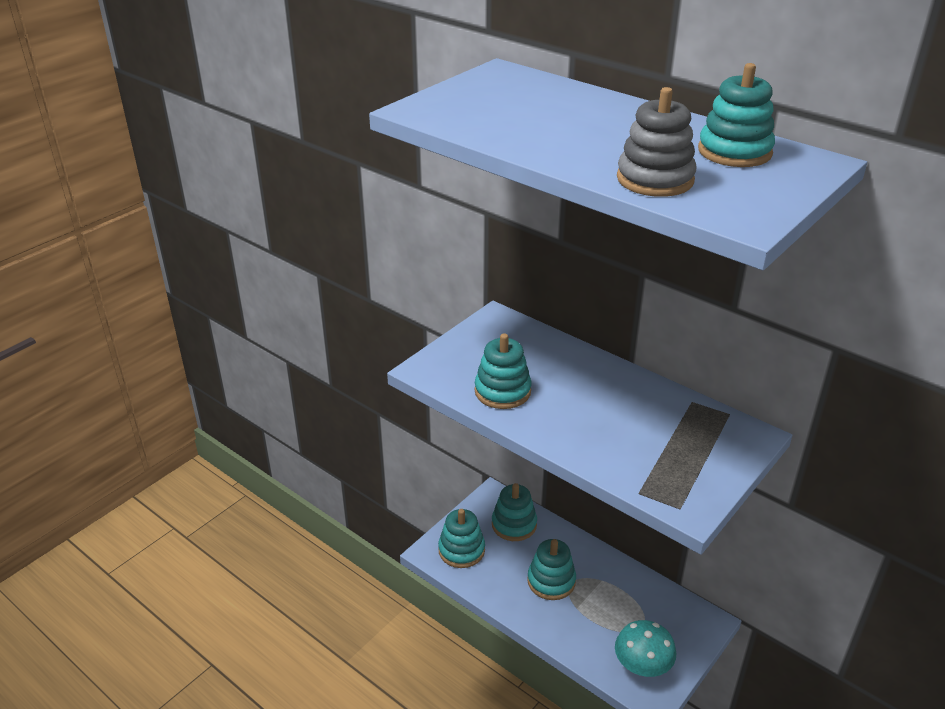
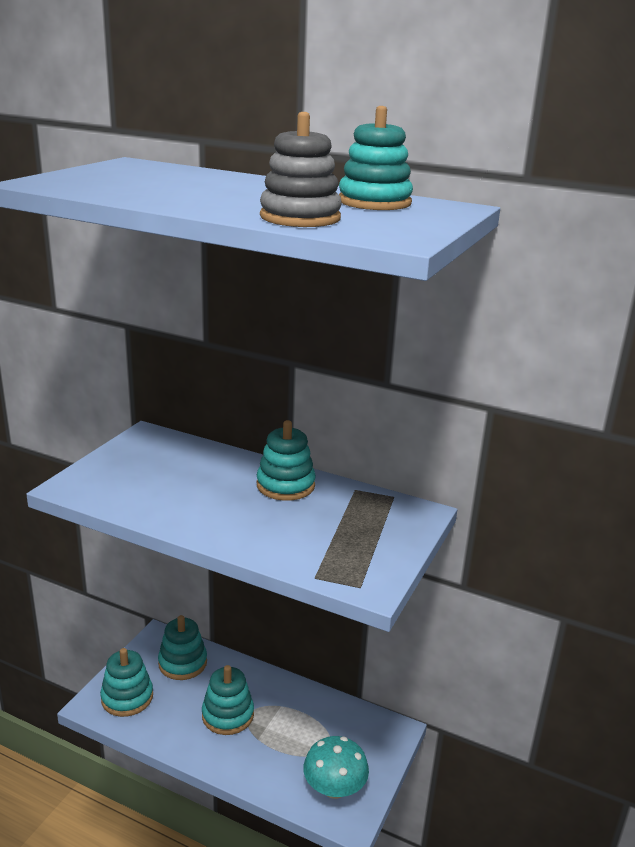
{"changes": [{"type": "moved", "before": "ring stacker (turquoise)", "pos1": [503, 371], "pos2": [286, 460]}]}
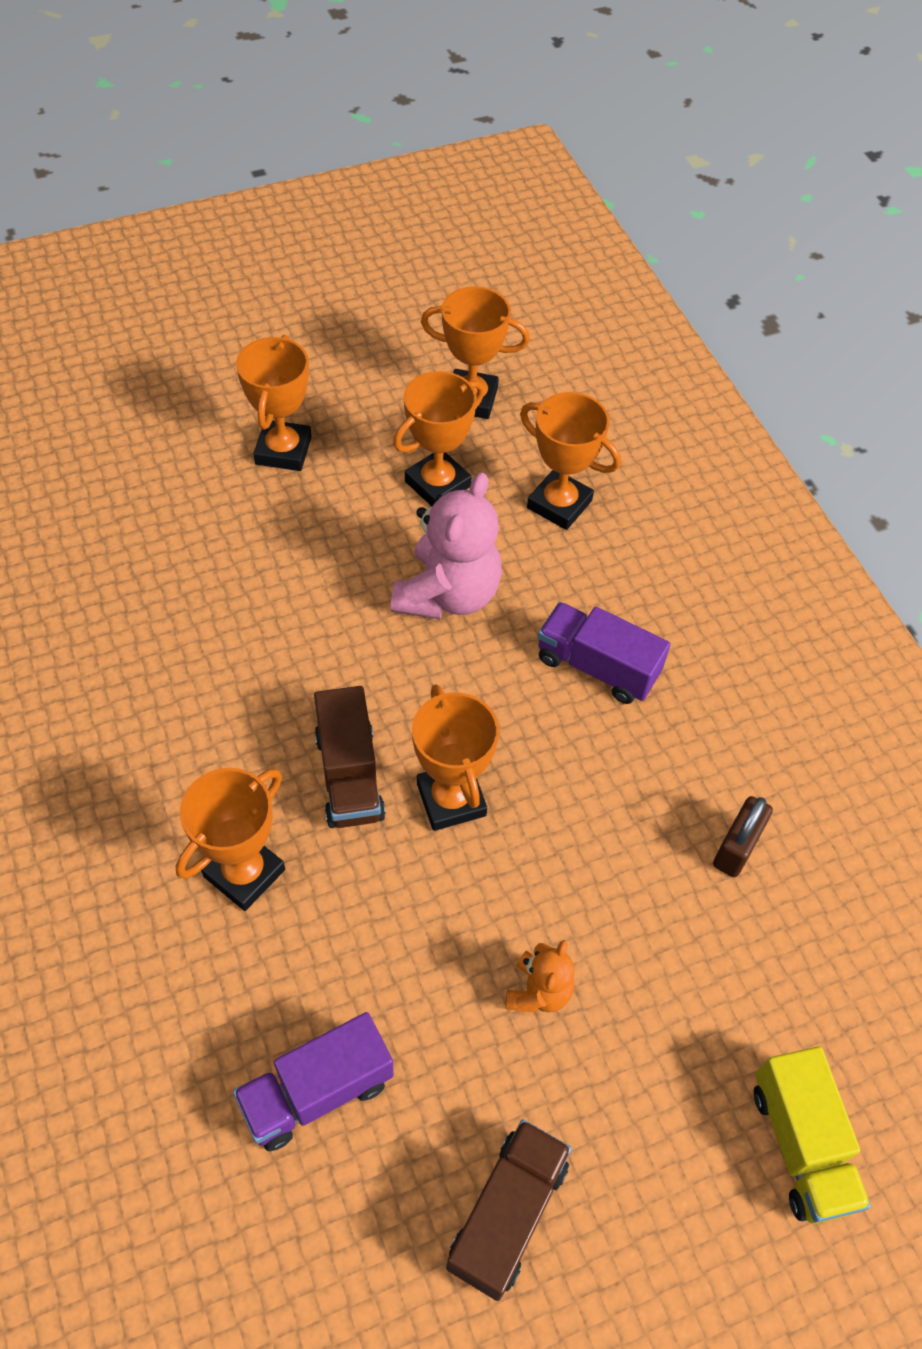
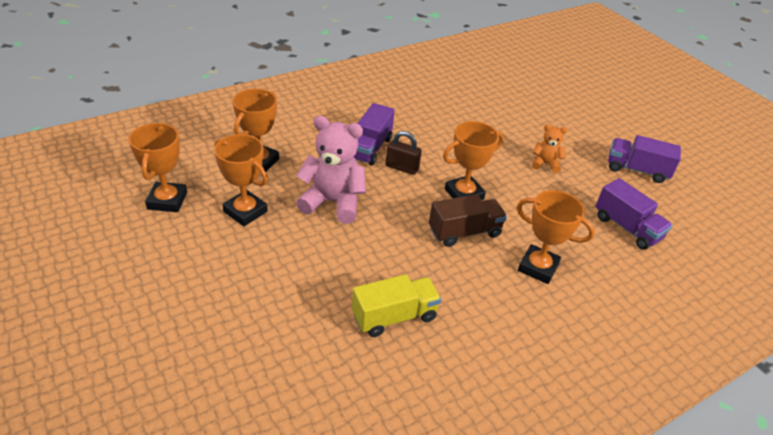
{"changes": [{"type": "removed", "before": "prize cup (orange-coloured)", "pos1": [274, 403]}, {"type": "moved", "before": "padlock (brown)", "pos1": [743, 836], "pos2": [404, 153]}, {"type": "moved", "before": "lorry (golden)", "pos1": [812, 1135], "pos2": [396, 305]}, {"type": "recoloured", "before": "lorry (brown)", "after": "lorry (purple)", "pos1": [509, 1210], "pos2": [644, 159]}]}
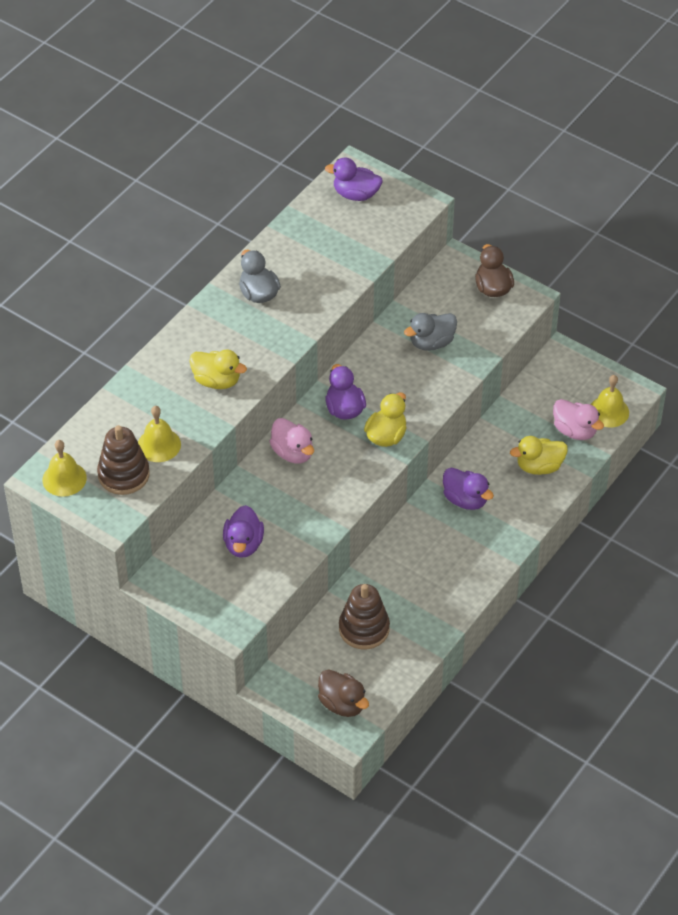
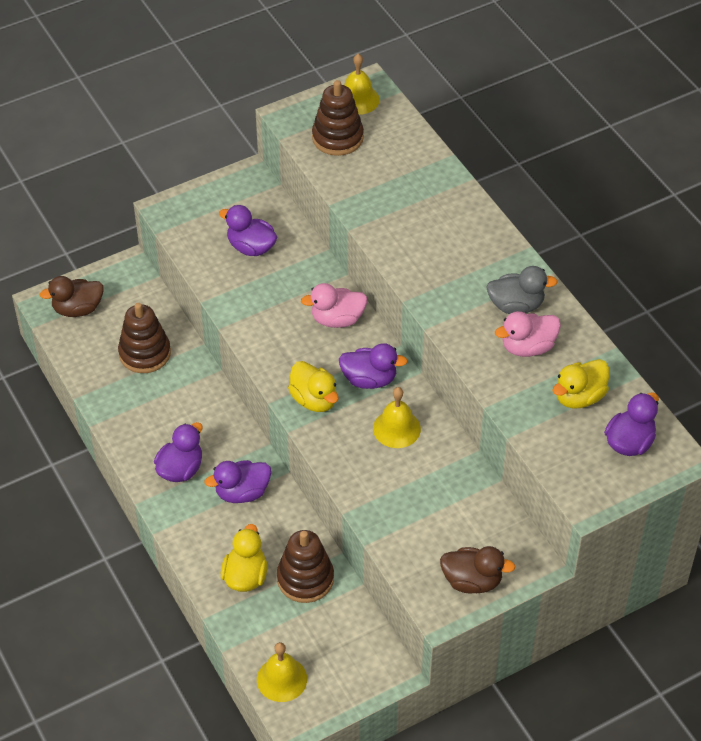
{"changes": [{"type": "removed", "before": "duck (gray)", "pos1": [430, 332]}, {"type": "added", "after": "duck (purple)", "pos2": [178, 452]}, {"type": "added", "after": "ring stacker (brown)", "pos2": [305, 566]}, {"type": "moved", "before": "hand bell (golden)", "pos1": [159, 434], "pos2": [397, 417]}, {"type": "moved", "before": "duck (golden)", "pos1": [218, 369], "pos2": [580, 384]}, {"type": "moved", "before": "duck (pink)", "pos1": [578, 419], "pos2": [528, 334]}]}
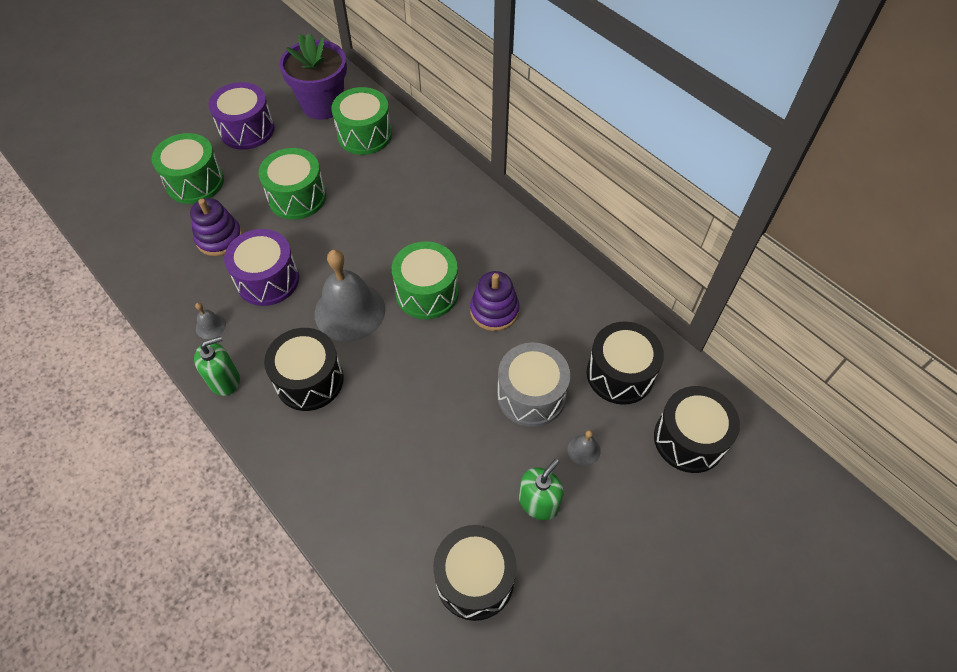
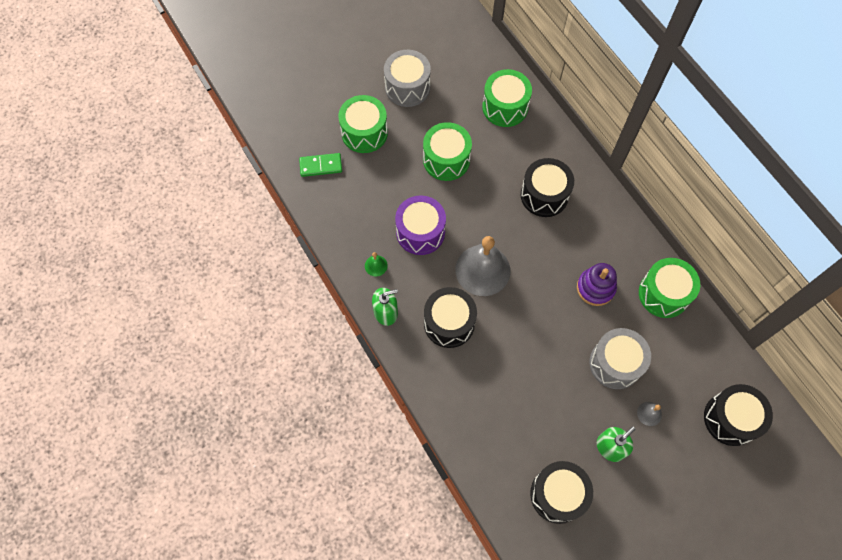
{"changes": [{"type": "removed", "before": "ring stacker (purple)", "pos1": [216, 227]}, {"type": "removed", "before": "flower pot (purple)", "pos1": [313, 76]}, {"type": "added", "after": "domino tile (green)", "pos2": [320, 165]}, {"type": "moved", "before": "toy drum (green)", "pos1": [425, 280], "pos2": [669, 288]}, {"type": "moved", "before": "toy drum (jet-black)", "pos1": [625, 363], "pos2": [547, 187]}, {"type": "recoloured", "before": "hand bell (gray)", "after": "hand bell (green)", "pos1": [210, 321], "pos2": [376, 264]}, {"type": "recoloured", "before": "toy drum (purple)", "after": "toy drum (gray)", "pos1": [242, 116], "pos2": [407, 78]}]}
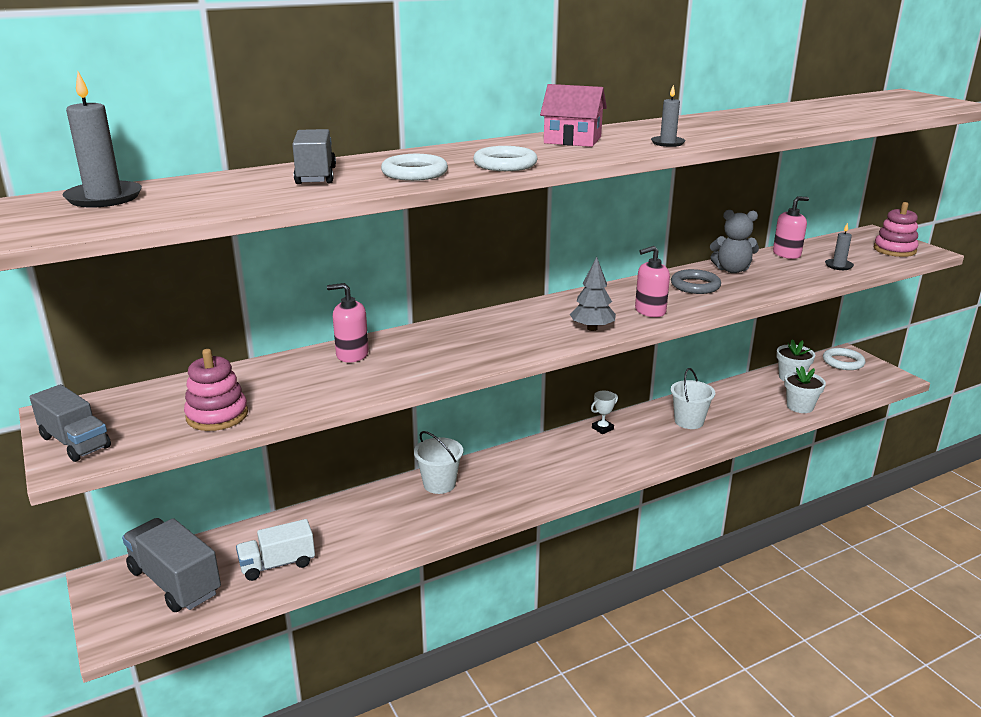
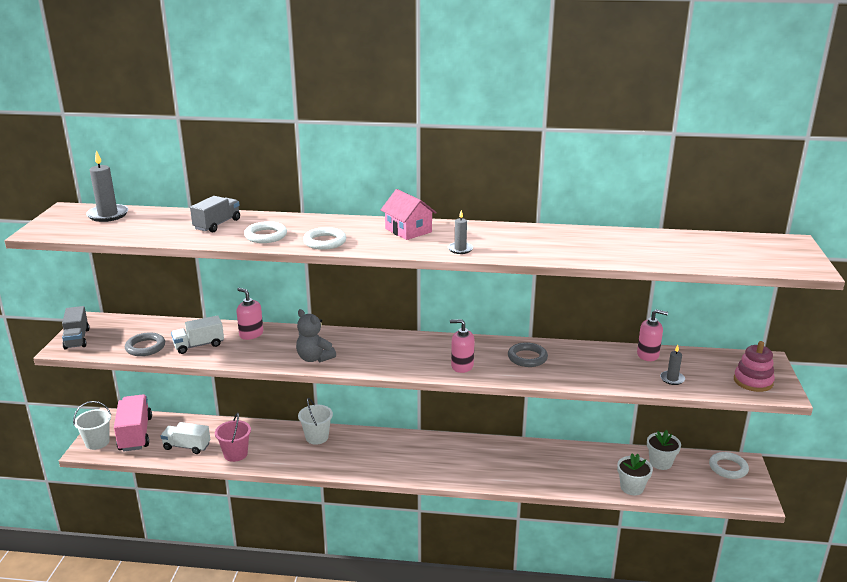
{"changes": [{"type": "removed", "before": "toy tree (gray)", "pos1": [593, 294]}, {"type": "removed", "before": "prize cup (snow-white)", "pos1": [604, 412]}, {"type": "added", "after": "lorry (snow-white)", "pos2": [197, 334]}, {"type": "added", "after": "pail (pink)", "pos2": [233, 437]}, {"type": "moved", "before": "pail (snow-white)", "pos1": [693, 398], "pos2": [92, 425]}, {"type": "moved", "before": "teddy bear (gray)", "pos1": [734, 241], "pos2": [316, 335]}, {"type": "replaced", "before": "ring stacker (pink)", "after": "torus (gray)", "pos1": [216, 390], "pos2": [145, 344]}, {"type": "recoloured", "before": "lorry (gray)", "after": "lorry (pink)", "pos1": [171, 565], "pos2": [133, 423]}]}
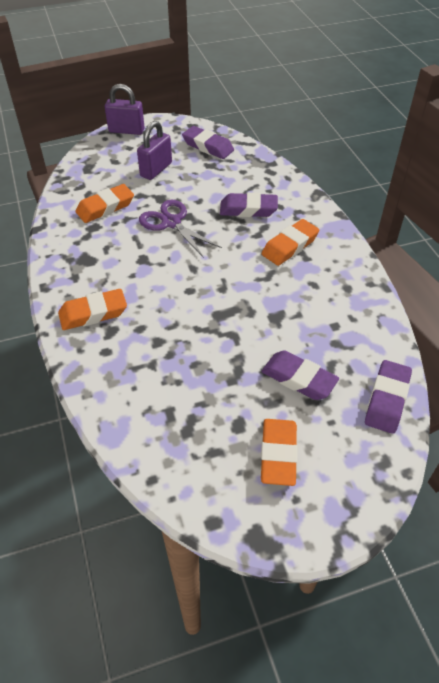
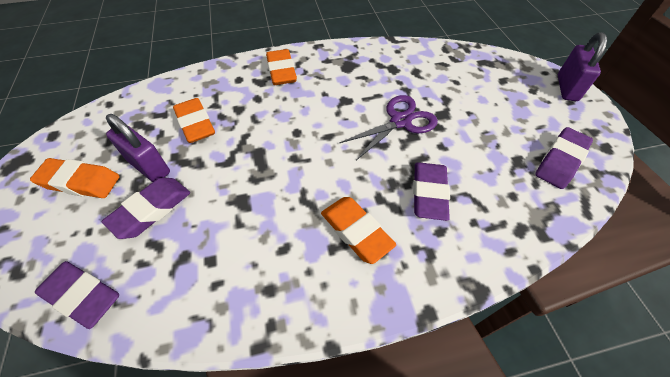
{"changes": [{"type": "moved", "before": "gum eraser (orange-coloured)", "pos1": [105, 203], "pos2": [194, 120]}, {"type": "moved", "before": "padlock (purple)", "pos1": [154, 150], "pos2": [138, 148]}]}
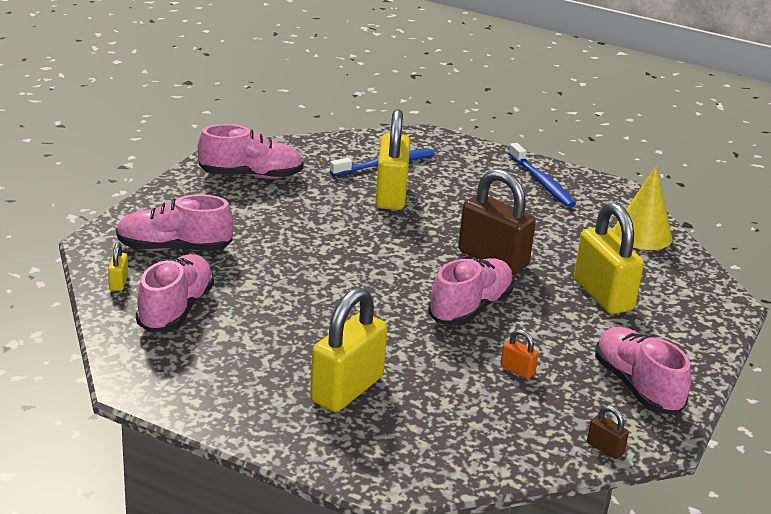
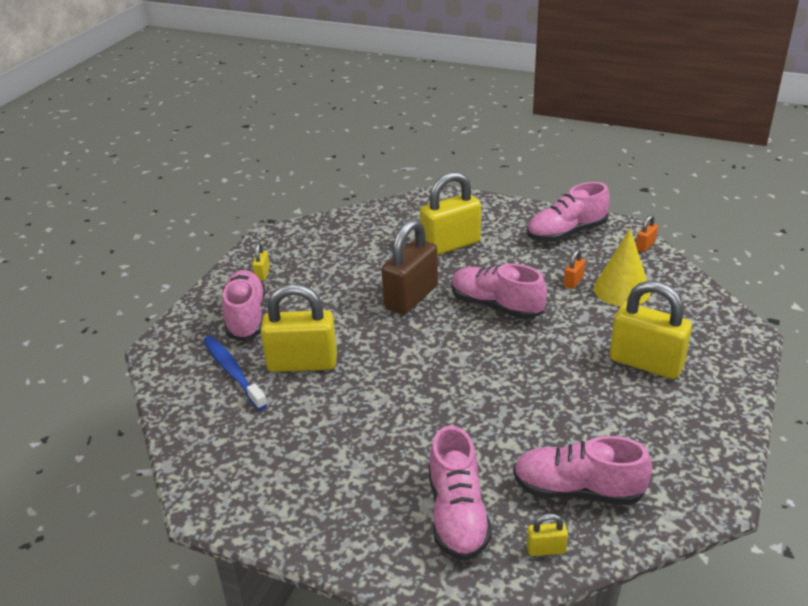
{"changes": [{"type": "moved", "before": "shoe (pink)", "pos1": [251, 151], "pos2": [243, 305]}, {"type": "moved", "before": "solid cone (golden)", "pos1": [642, 208], "pos2": [622, 267]}, {"type": "replaced", "before": "dental brush (royal blue)", "after": "padlock (golden)", "pos1": [542, 175], "pos2": [261, 262]}, {"type": "recoloured", "before": "padlock (brown)", "after": "padlock (orange-coloured)", "pos1": [608, 432], "pos2": [647, 233]}]}
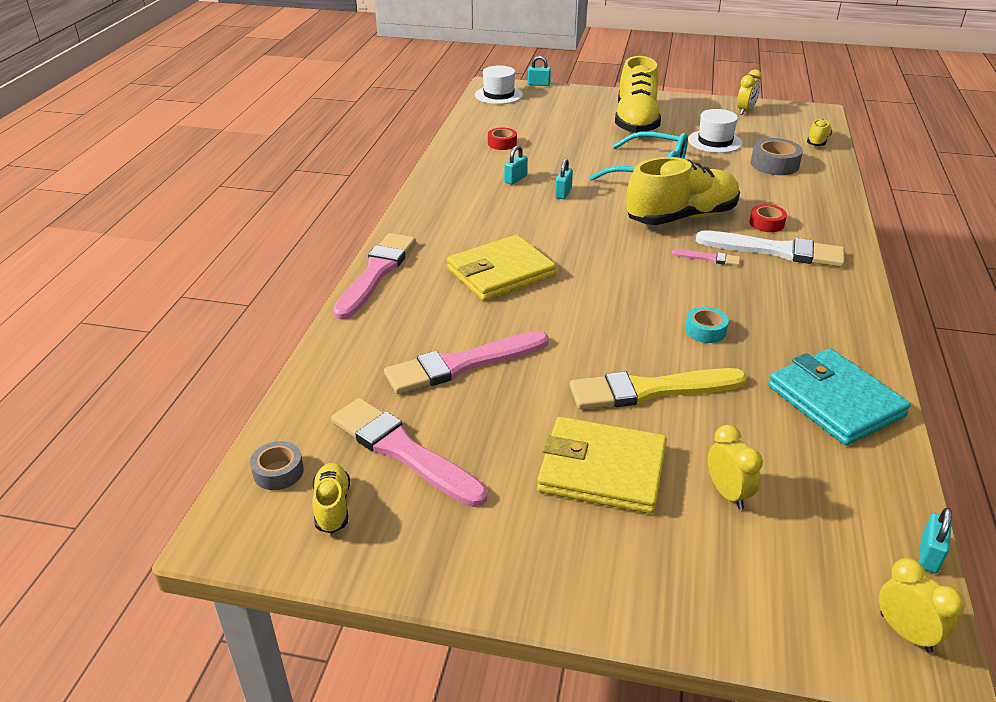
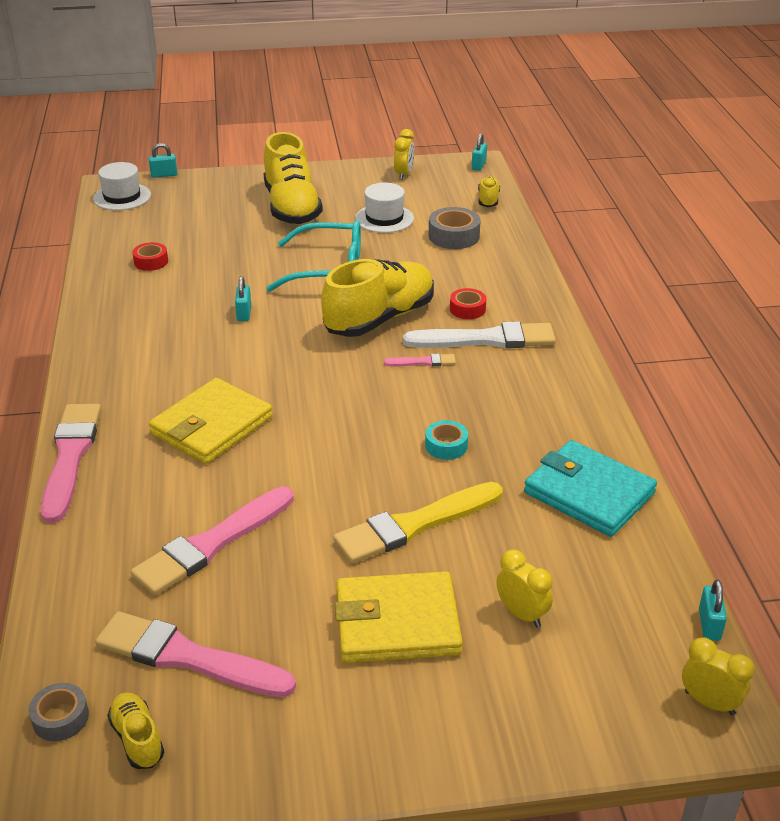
{"changes": [{"type": "moved", "before": "padlock (turquoise)", "pos1": [516, 165], "pos2": [479, 152]}]}
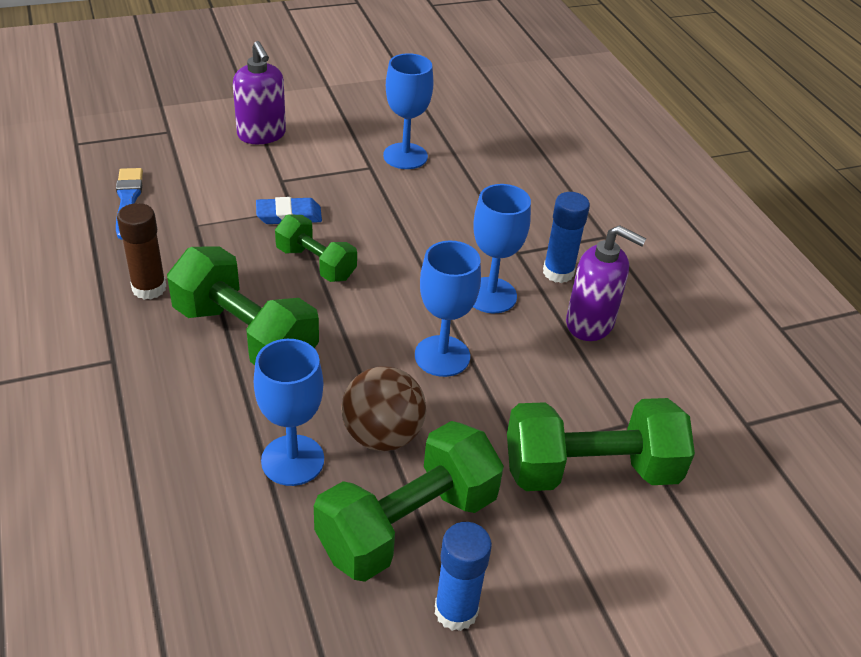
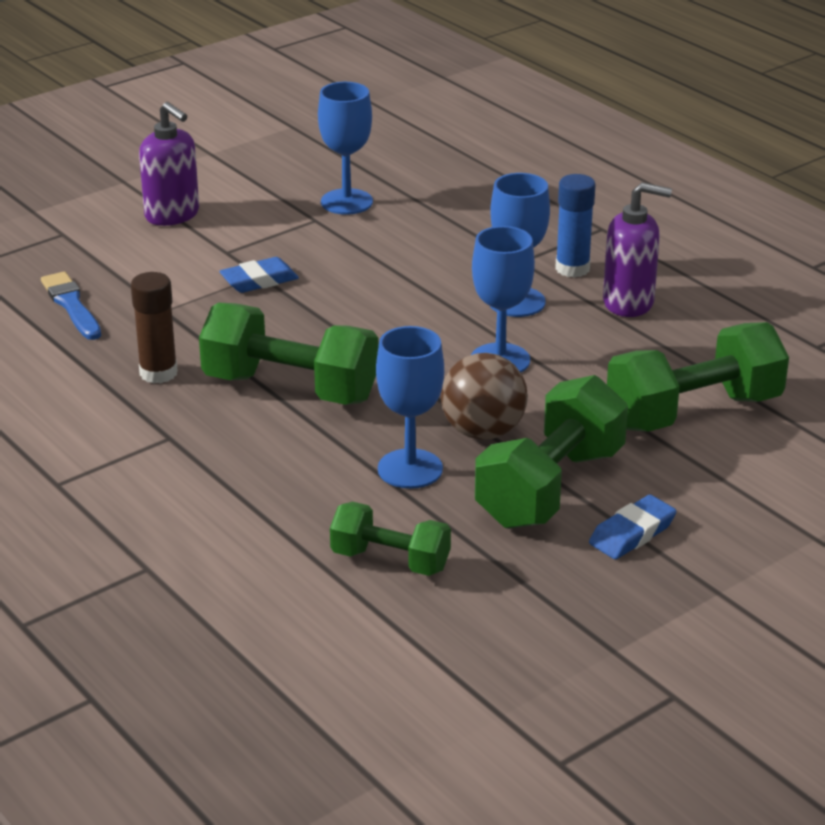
{"changes": [{"type": "moved", "before": "hand weight (green)", "pos1": [316, 248], "pos2": [390, 539]}, {"type": "replaced", "before": "glue (royal blue)", "after": "gum eraser (royal blue)", "pos1": [463, 576], "pos2": [632, 527]}]}
